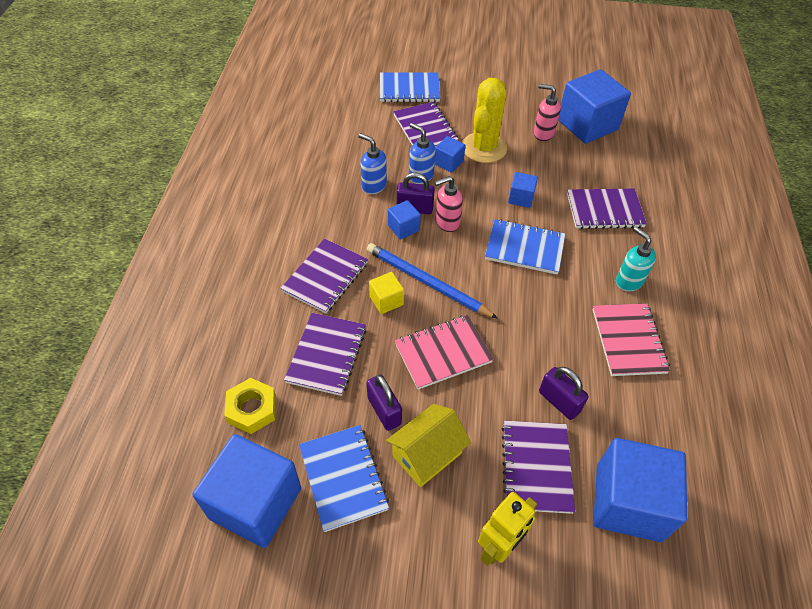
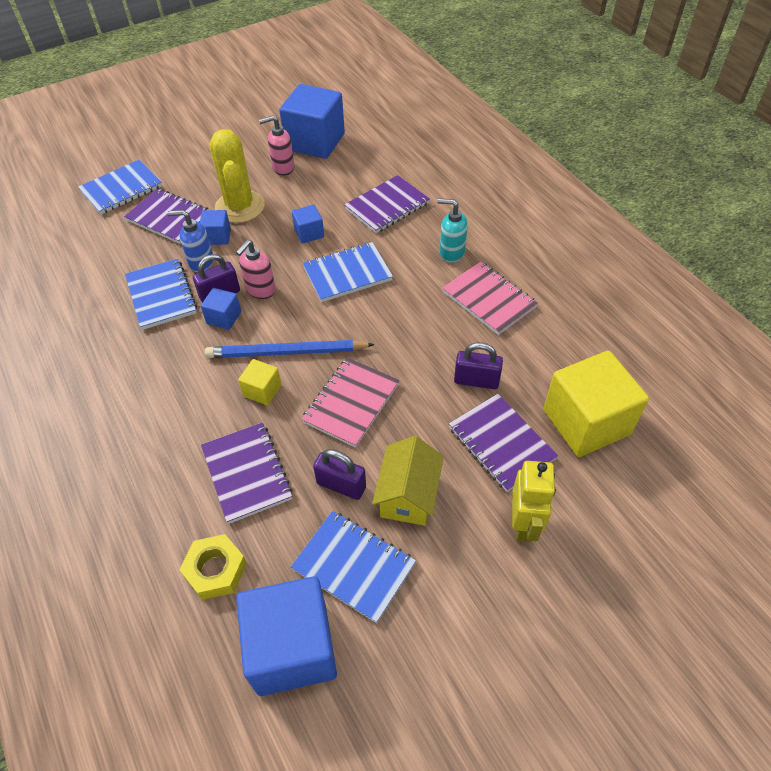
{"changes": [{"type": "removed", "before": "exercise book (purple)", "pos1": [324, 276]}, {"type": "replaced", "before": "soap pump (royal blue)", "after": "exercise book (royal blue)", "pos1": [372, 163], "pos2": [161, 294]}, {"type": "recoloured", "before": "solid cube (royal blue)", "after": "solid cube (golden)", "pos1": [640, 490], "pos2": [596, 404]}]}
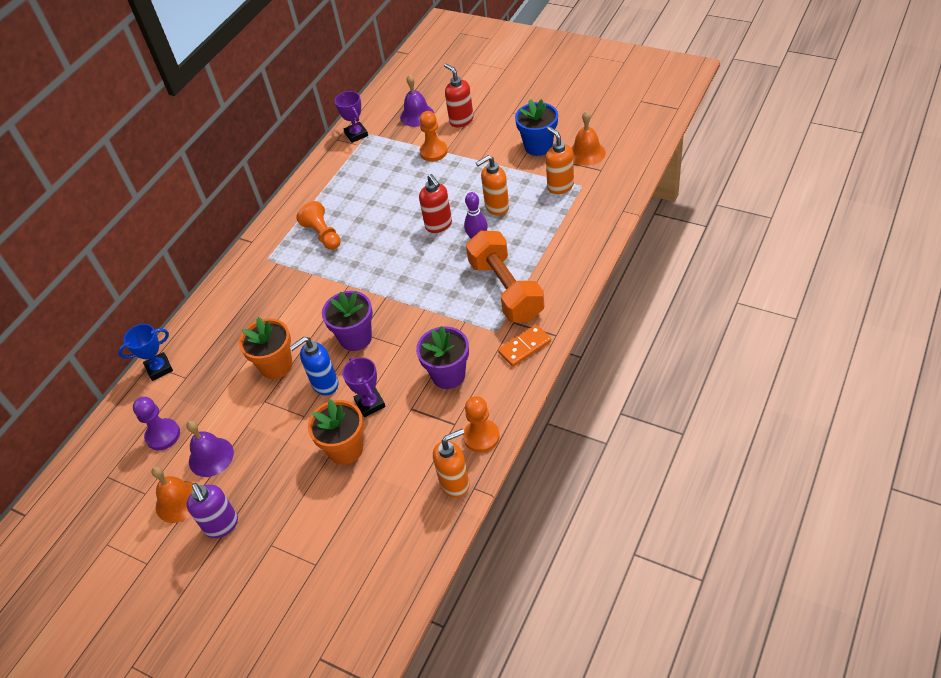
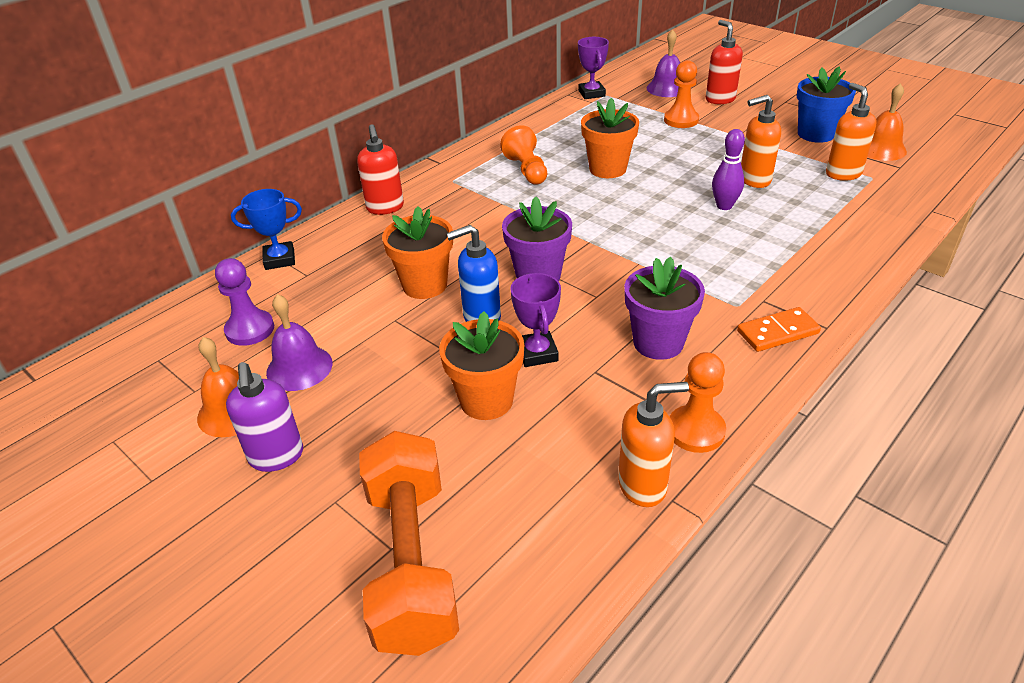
{"changes": [{"type": "added", "after": "flower pot (orange-coloured)", "pos2": [610, 138]}, {"type": "moved", "before": "soap pump (crimson)", "pos1": [435, 203], "pos2": [380, 169]}, {"type": "moved", "before": "hand weight (orange-coloured)", "pos1": [505, 276], "pos2": [409, 543]}]}
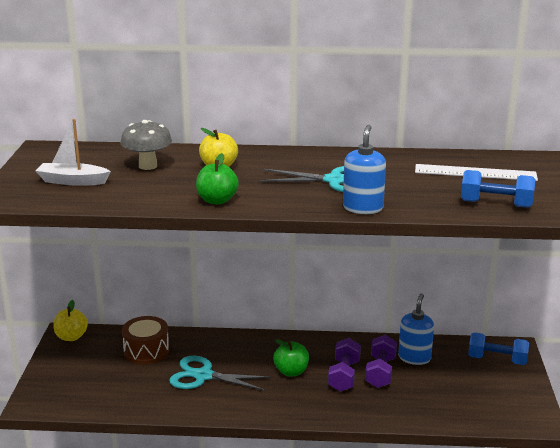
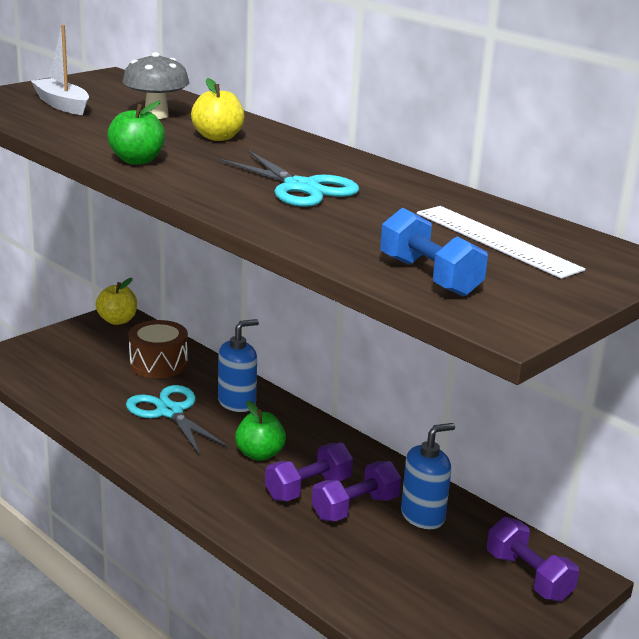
{"changes": [{"type": "moved", "before": "soap pump (royal blue)", "pos1": [364, 169], "pos2": [238, 365]}, {"type": "recoloured", "before": "hand weight (royal blue)", "after": "hand weight (purple)", "pos1": [498, 348], "pos2": [533, 559]}]}
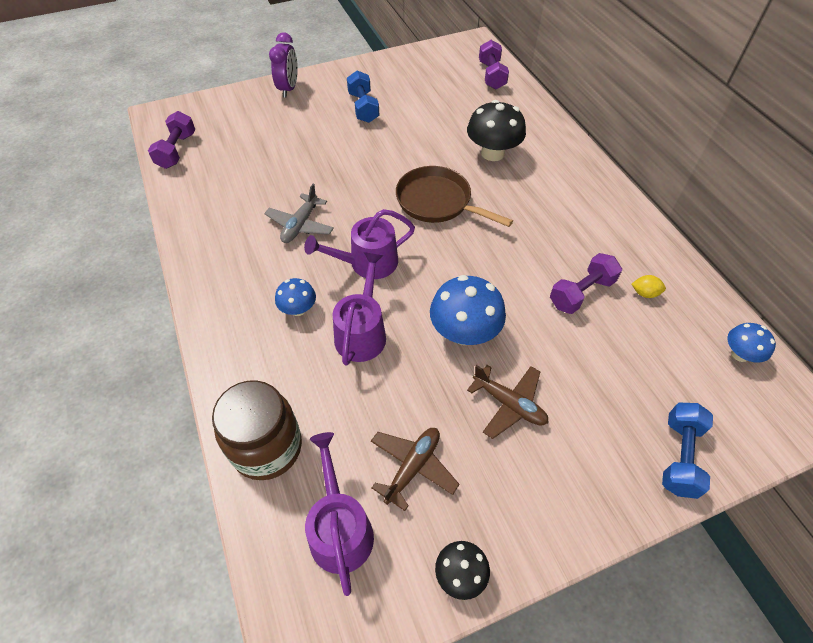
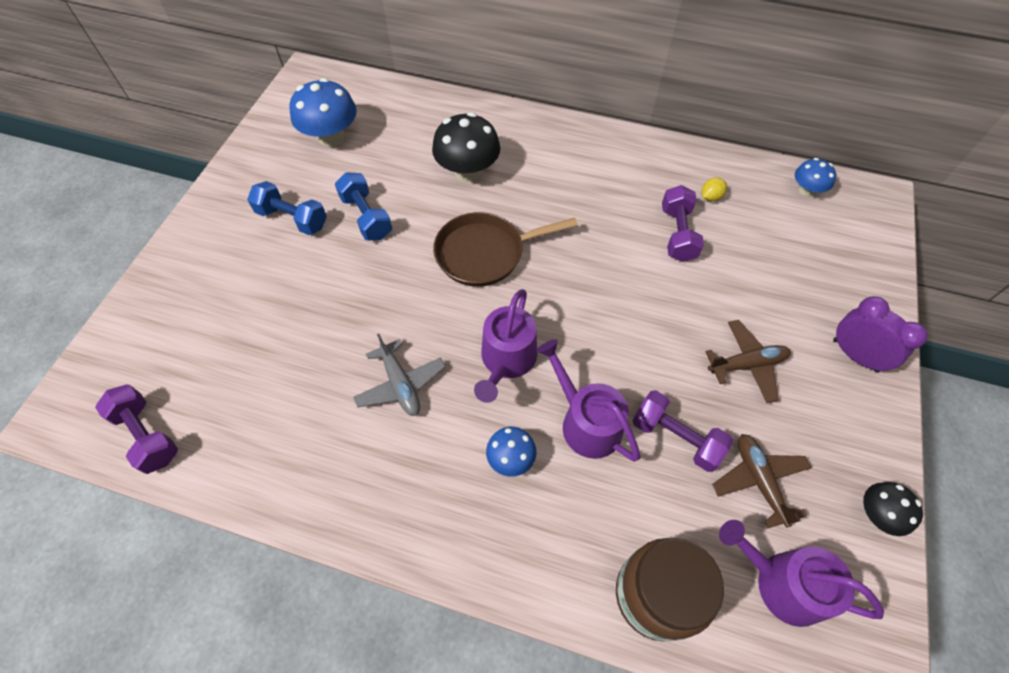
{"changes": [{"type": "moved", "before": "clock (purple)", "pos1": [283, 65], "pos2": [880, 334]}, {"type": "moved", "before": "fungus (royal blue)", "pos1": [468, 310], "pos2": [323, 112]}, {"type": "moved", "before": "hand weight (purple)", "pos1": [494, 64], "pos2": [682, 431]}, {"type": "moved", "before": "hand weight (royal blue)", "pos1": [687, 451], "pos2": [363, 206]}]}
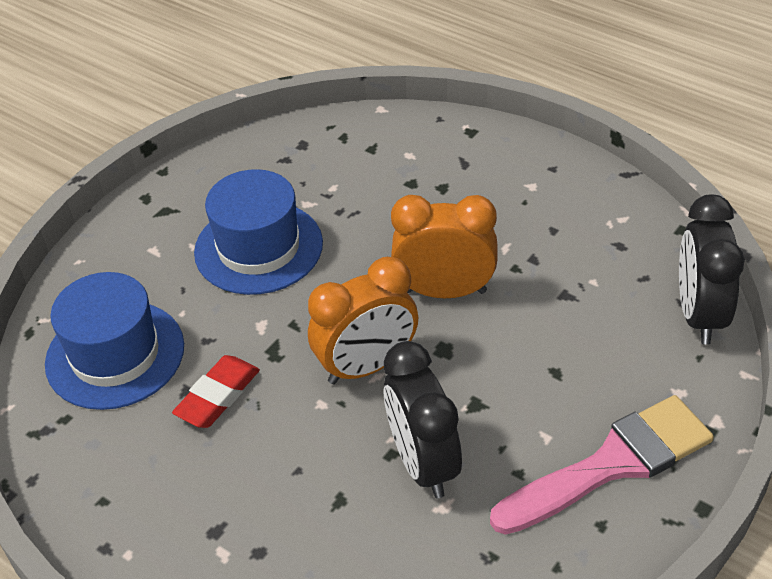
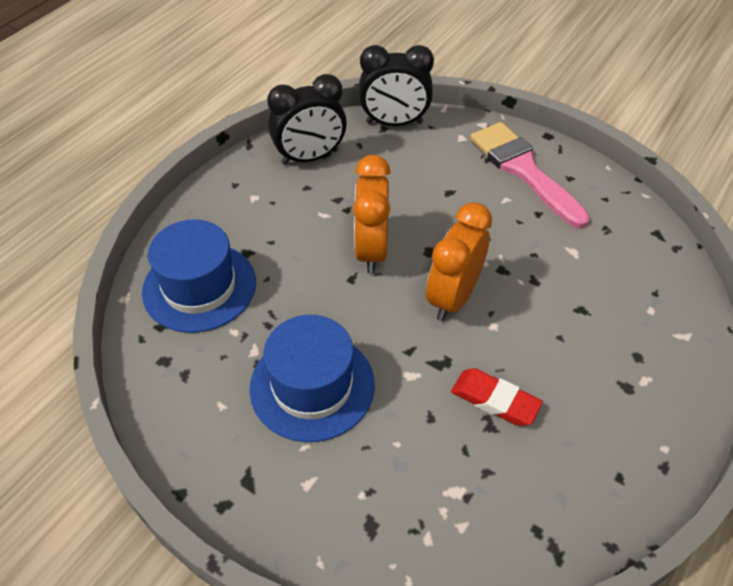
{"changes": [{"type": "moved", "before": "tall hat (royal blue)", "pos1": [114, 341], "pos2": [199, 276]}, {"type": "moved", "before": "clock (jet-black)", "pos1": [423, 419], "pos2": [307, 119]}, {"type": "turned", "before": "clock (orange-coloured)", "pos1": [363, 320], "pos2": [459, 261], "turn": -120}]}
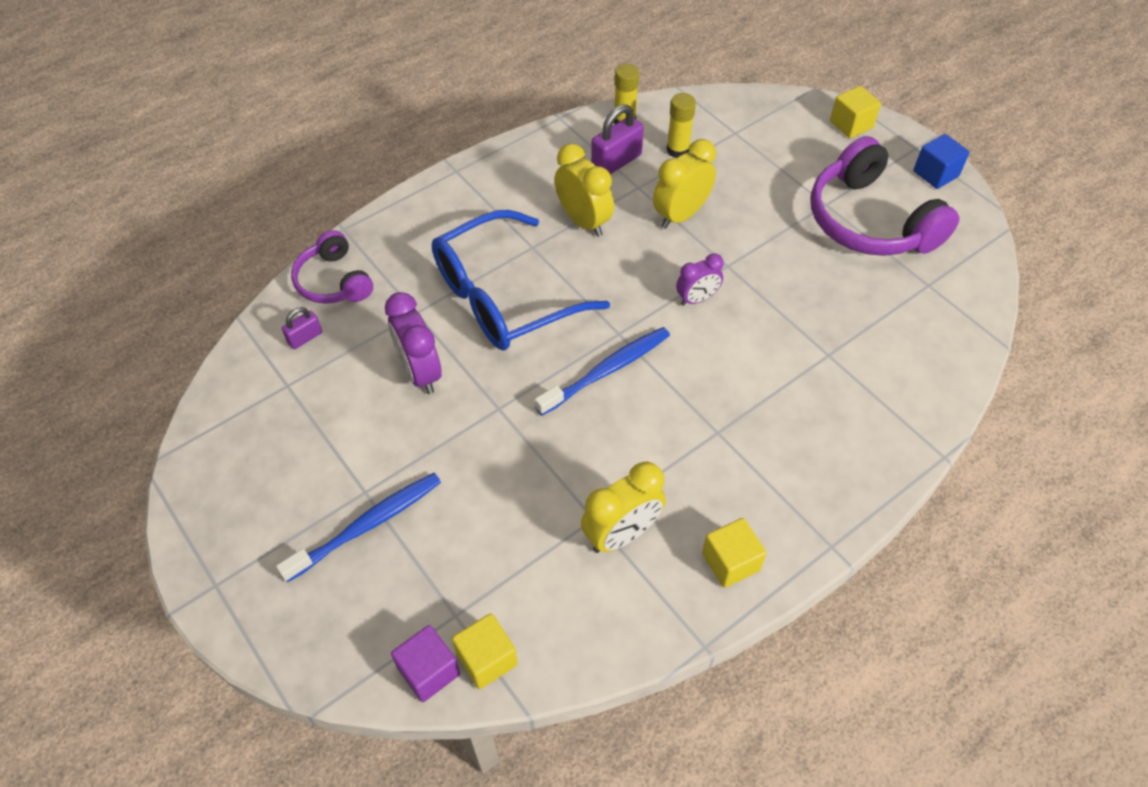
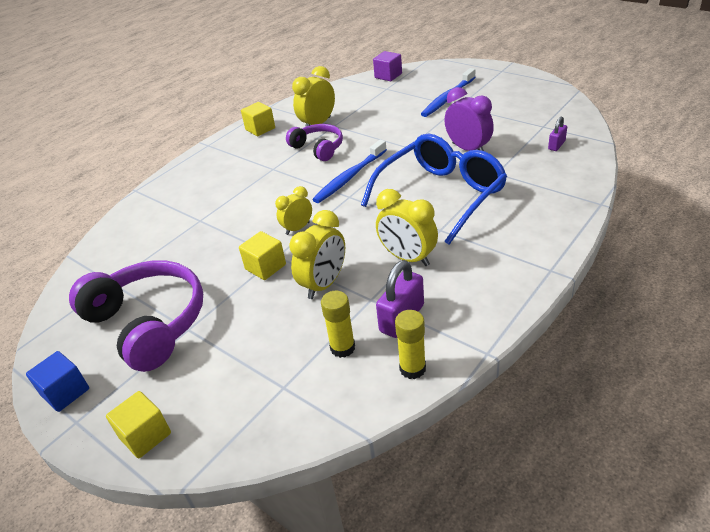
{"changes": [{"type": "moved", "before": "over-ear headphones (purple)", "pos1": [332, 267], "pos2": [314, 142]}, {"type": "moved", "before": "solid cube (golden)", "pos1": [485, 651], "pos2": [262, 255]}, {"type": "recoloured", "before": "clock (purple)", "after": "clock (golden)", "pos1": [700, 279], "pos2": [293, 210]}]}
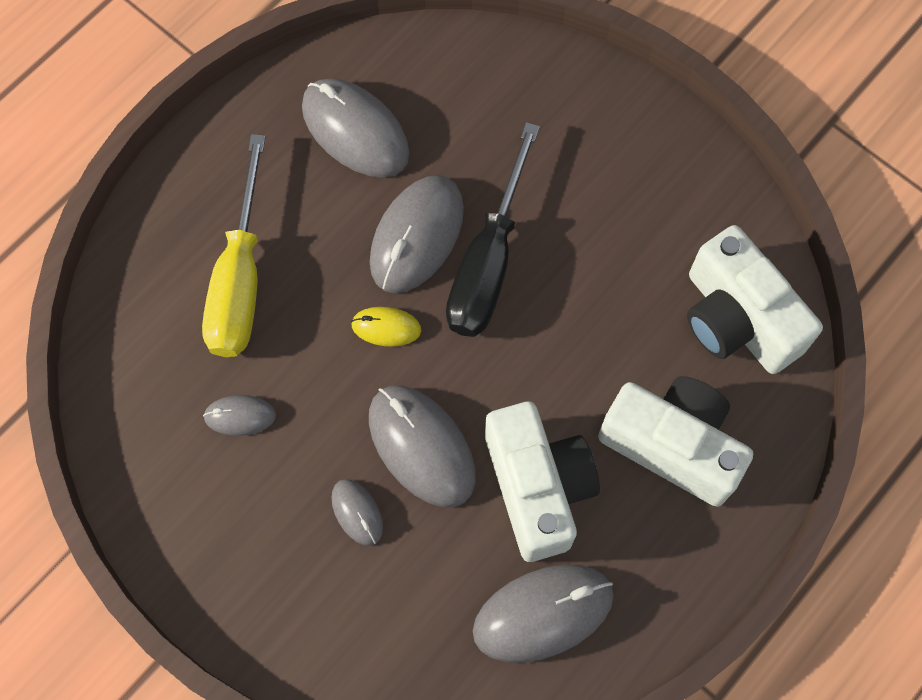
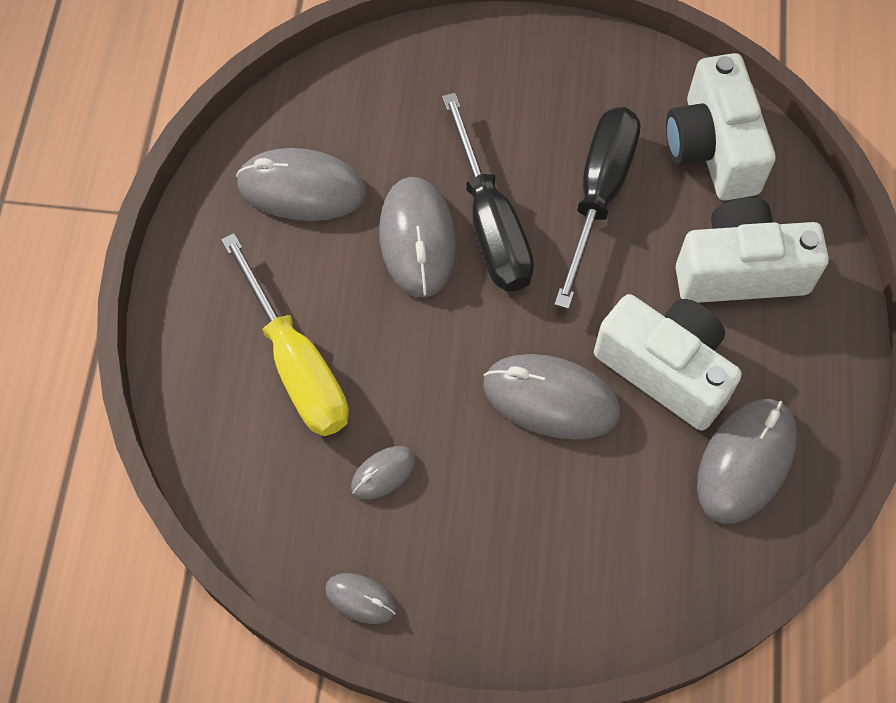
{"changes": [{"type": "removed", "before": "PC mouse (golden)", "pos1": [386, 327]}, {"type": "added", "after": "screwdriver (jet-black)", "pos2": [597, 208]}, {"type": "moved", "before": "PC mouse (gray)", "pos1": [357, 512], "pos2": [361, 598]}, {"type": "turned", "before": "camera (snow-white)", "pos1": [755, 299], "pos2": [720, 127], "turn": 60}]}
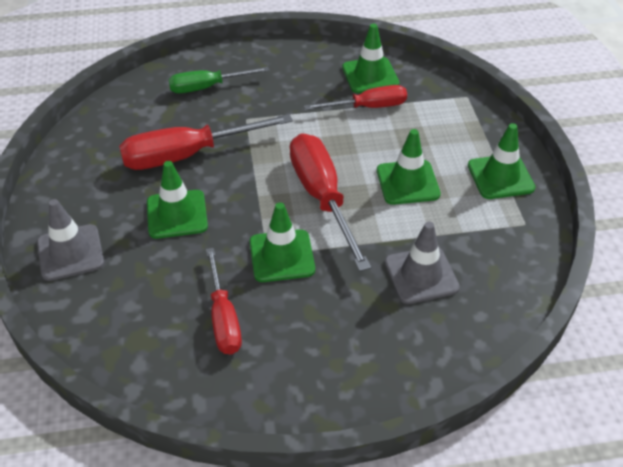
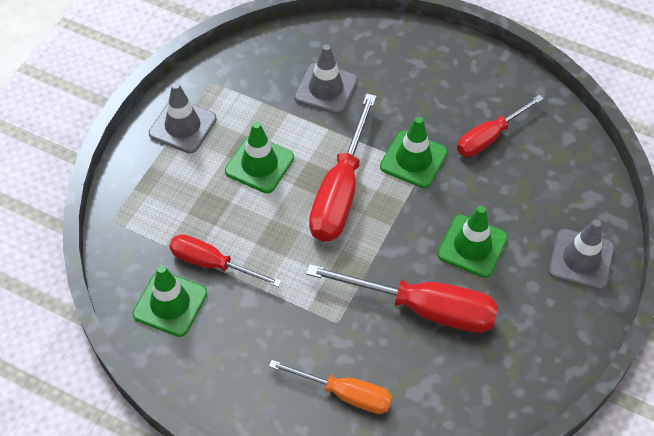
{"changes": [{"type": "recoloured", "before": "screwdriver (green)", "after": "screwdriver (orange-coloured)", "pos1": [219, 80], "pos2": [330, 387]}, {"type": "recoloured", "before": "road cone (green)", "after": "road cone (gray)", "pos1": [501, 161], "pos2": [183, 118]}, {"type": "turned", "before": "screwdriver (crimson)", "pos1": [224, 301], "pos2": [500, 126], "turn": -150}]}
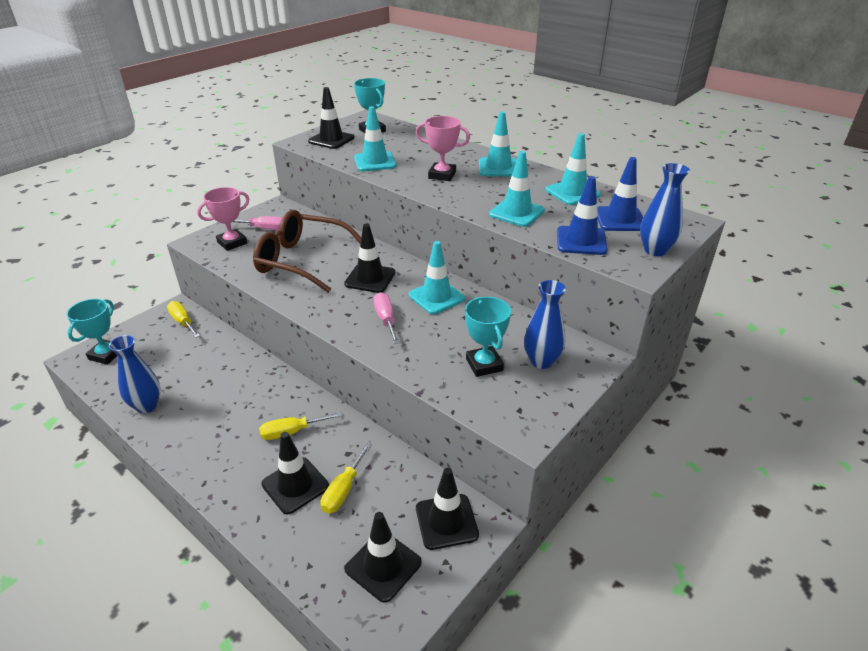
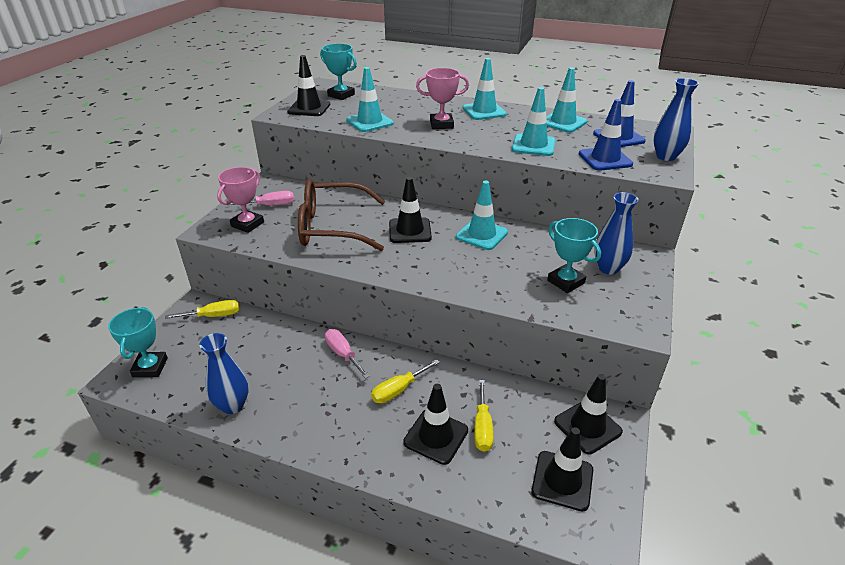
{"changes": [{"type": "moved", "before": "screwdriver (pink)", "pos1": [386, 318], "pos2": [347, 354]}, {"type": "turned", "before": "screwdriver (golden)", "pos1": [183, 319], "pos2": [202, 309], "turn": 135}]}
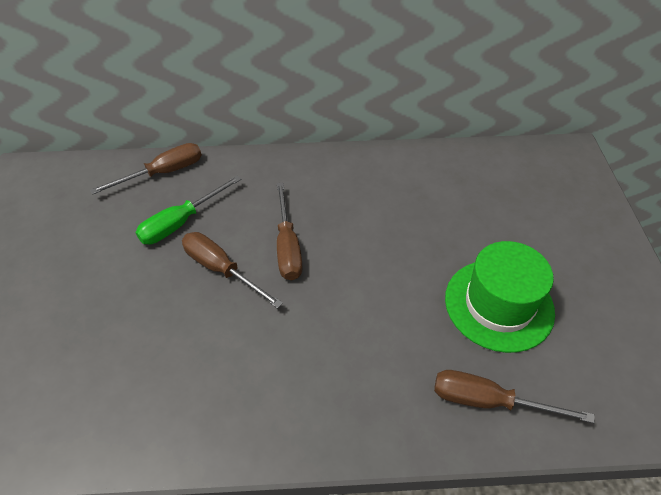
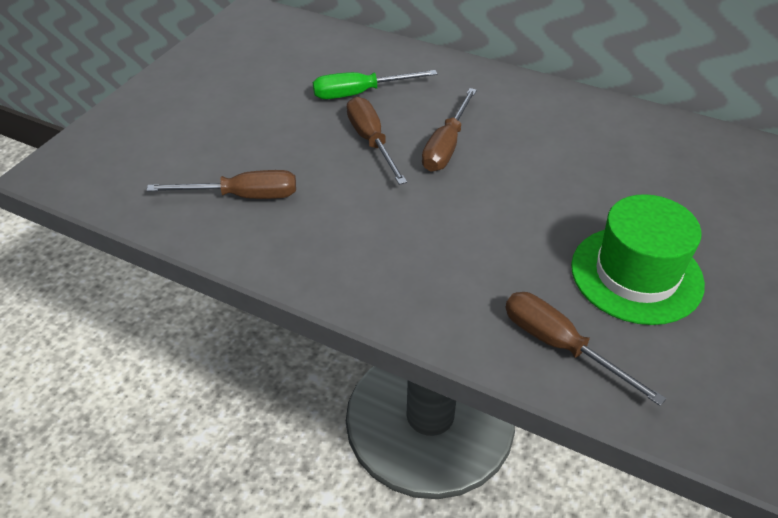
{"changes": [{"type": "moved", "before": "screwdriver (brown)", "pos1": [146, 169], "pos2": [221, 184]}]}
